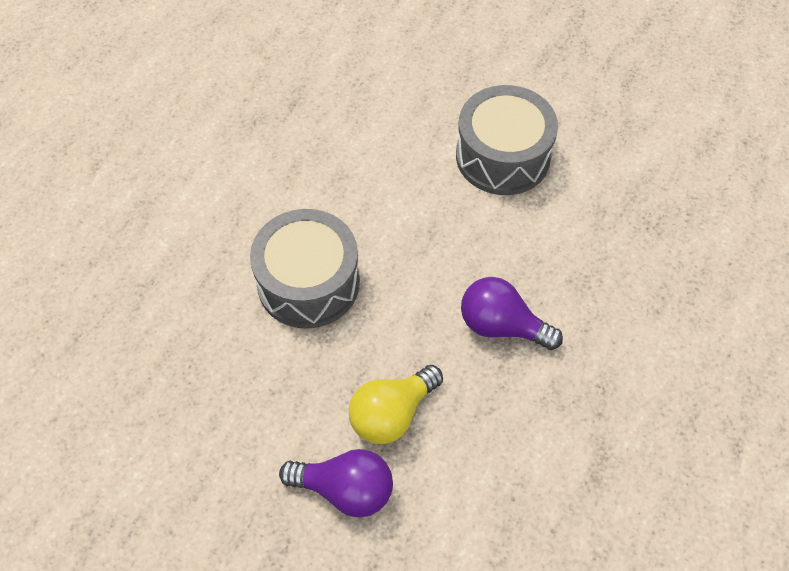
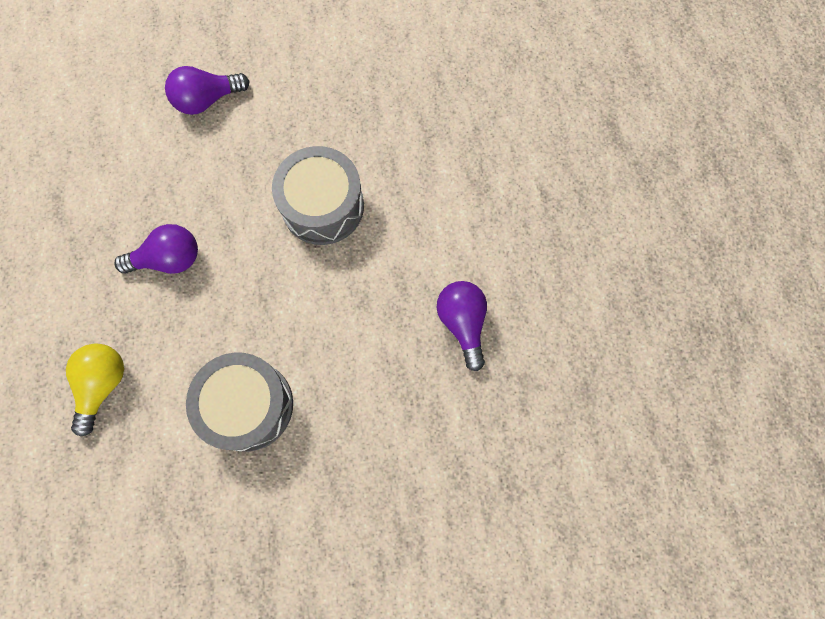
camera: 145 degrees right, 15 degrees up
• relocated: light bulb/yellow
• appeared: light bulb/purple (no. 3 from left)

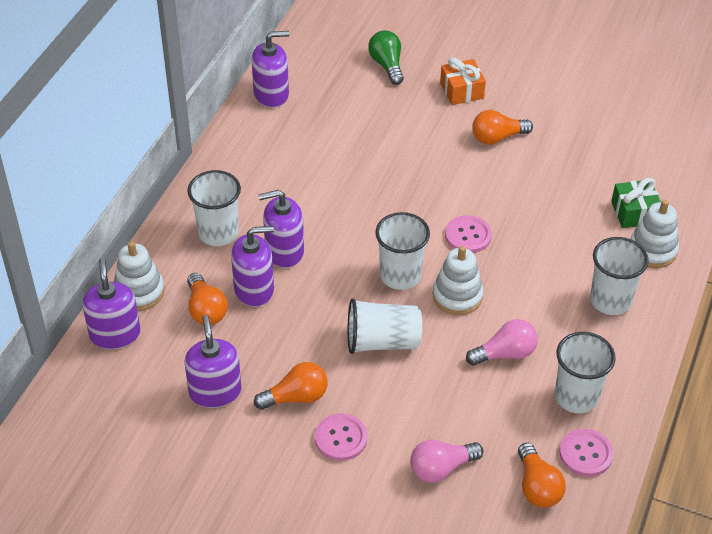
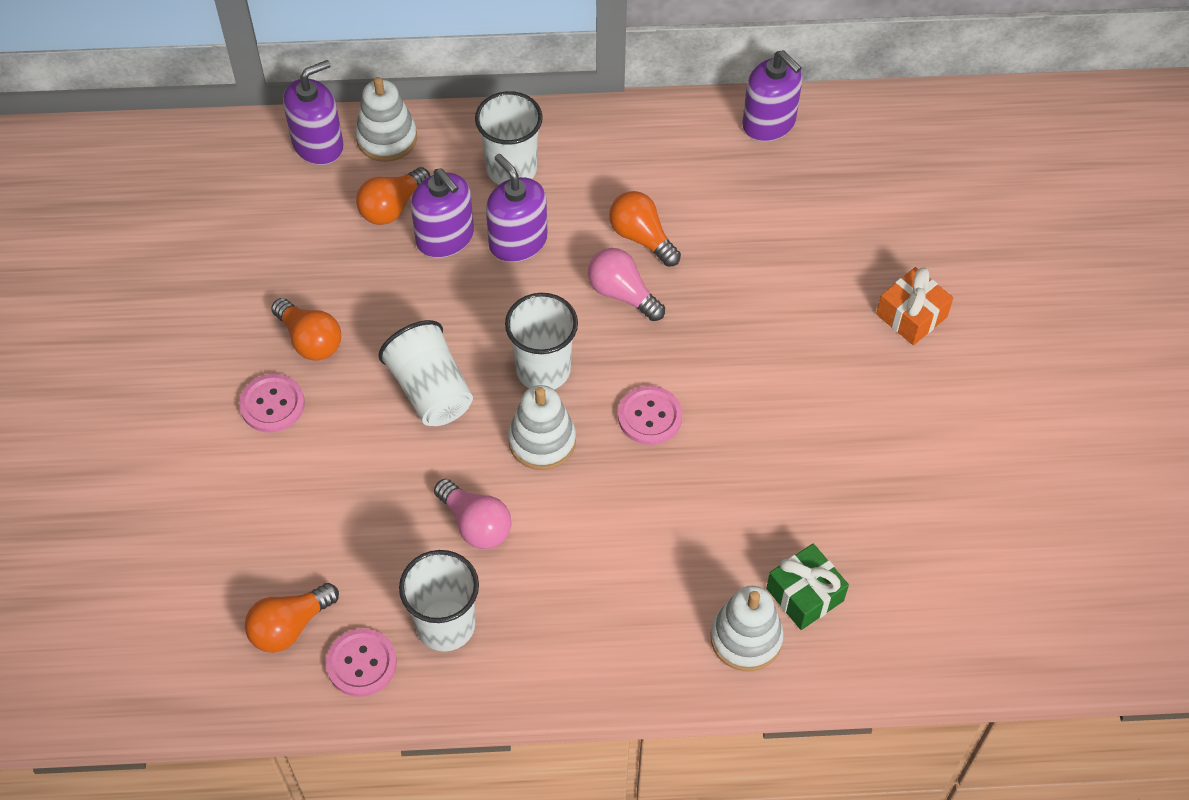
camera: 65 degrees right, 10 degrees up
• missing: light bulb/green
• relocated: light bulb/orange (no. 3 from left in the first image) to light bulb/orange (no. 4 from left)
• missing: cup/white (no. 5 from left)
• missing: soap dispenser/purple (no. 2 from left)
• relocated: light bulb/pink (no. 1 from left in the first image) to light bulb/pink (no. 2 from left)

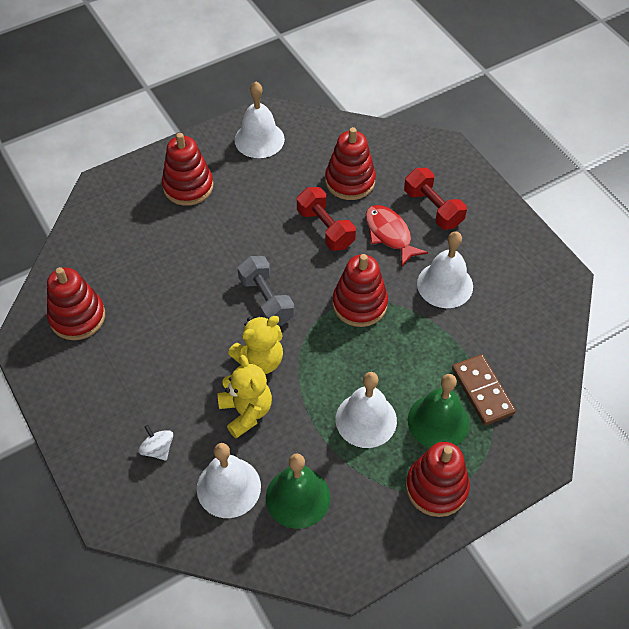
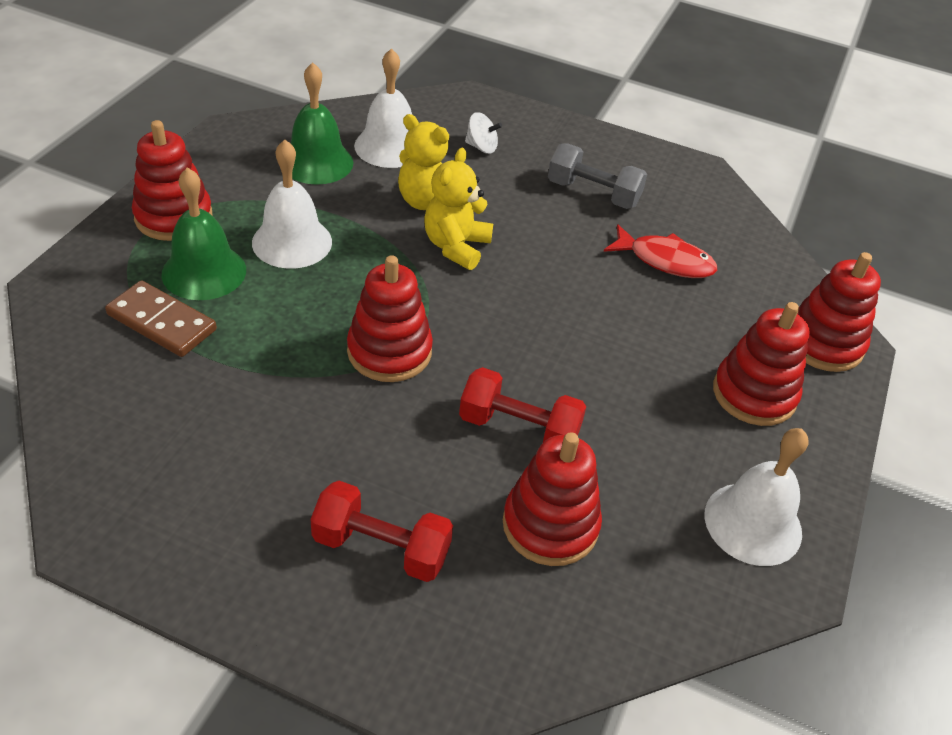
camera: 140 degrees right, 10 degrees down
• relocated: fish/red
• missing: bell/white (no. 4 from left)
• relocated: dumbbell/grey
• relocated: stacking toy/red (no. 1 from left in the first image) to stacking toy/red (no. 5 from left)

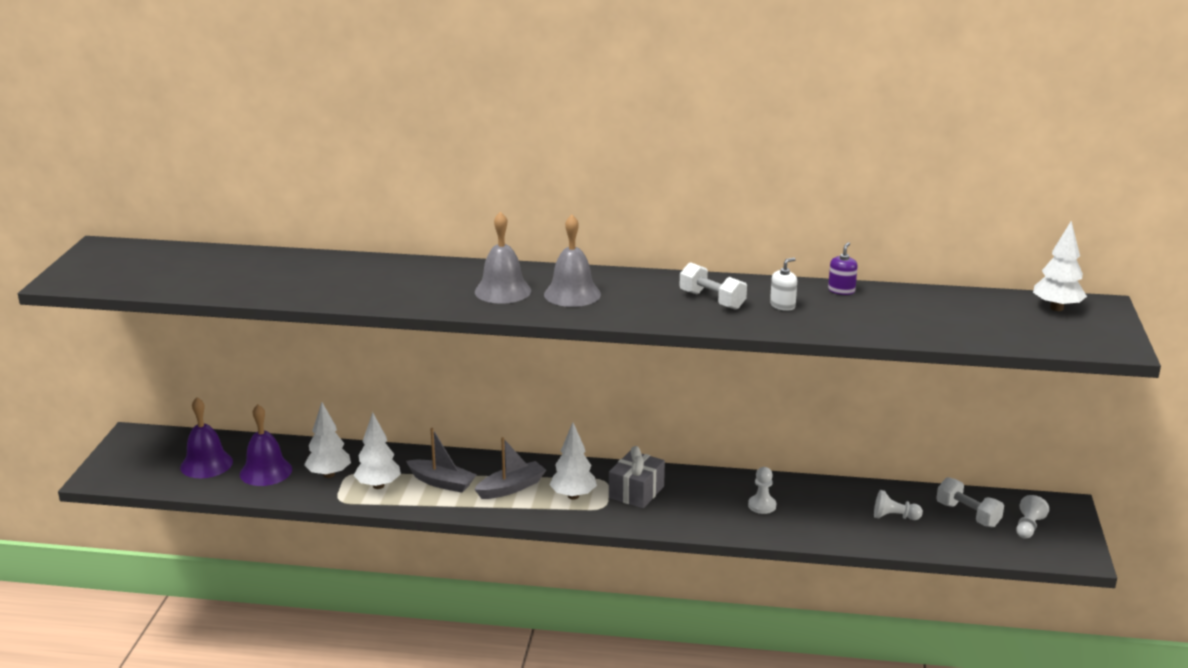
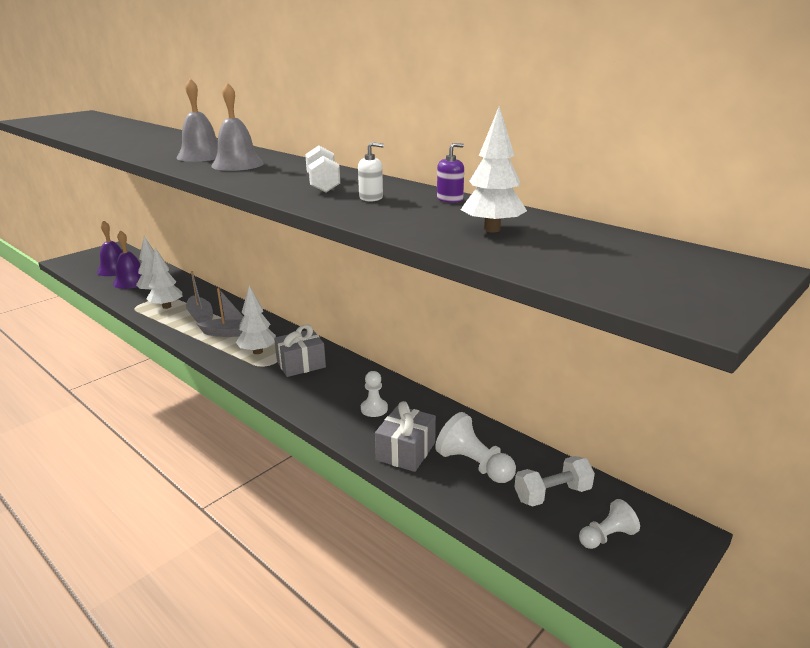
camera: 35 degrees right, 0 degrees up
• relocated: tree/white (no. 4 from left)
• spun: dumbbell/white (no. 2 from left) 75 degrees clockwise
• size: pawn/white (no. 2 from left) x1.56
• appeared: gift/grey (no. 2 from left)

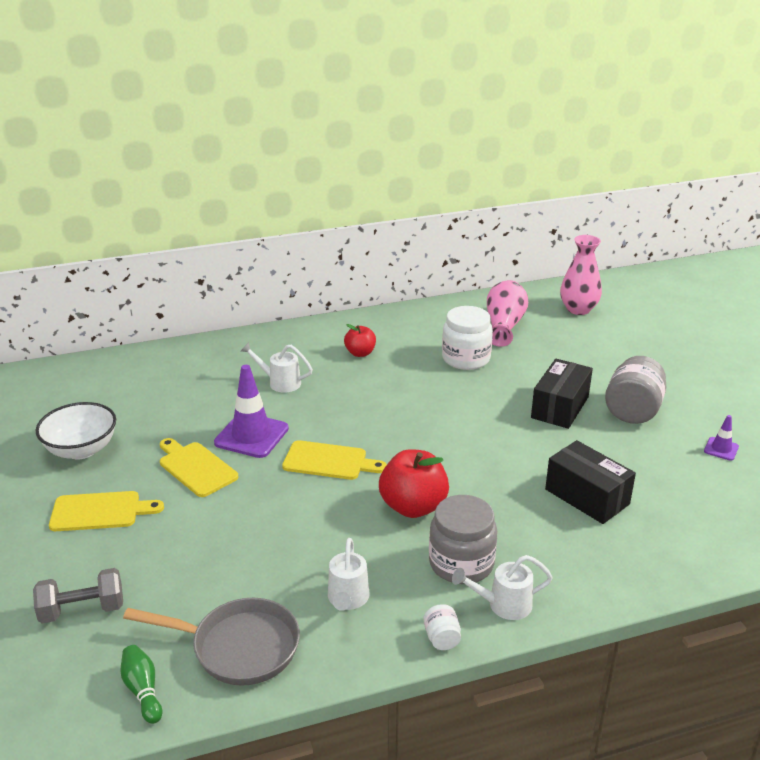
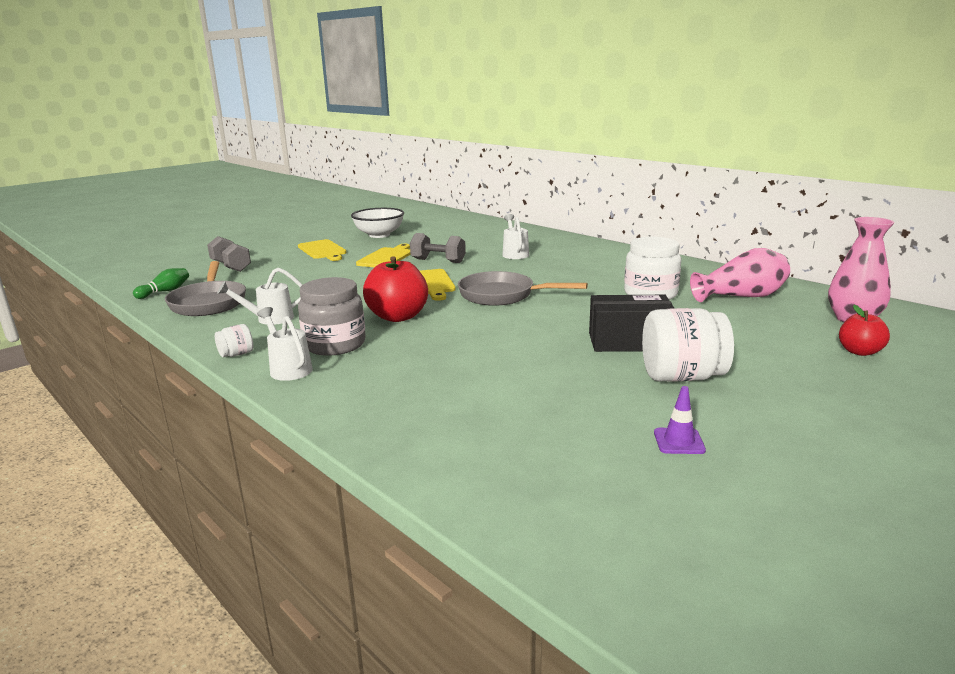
camera: 65 degrees right, 10 degrees down
• relocated: apple/red (no. 1 from left in the first image) to apple/red (no. 2 from left)
• colour: jar/grey (no. 2 from left) to jar/white (no. 3 from left)
• exchanged: traffic cone/purple (no. 1 from left) to dumbbell/grey (no. 2 from left)
• missing: box/black (no. 2 from left)
• appeared: pan/grey (no. 2 from left)

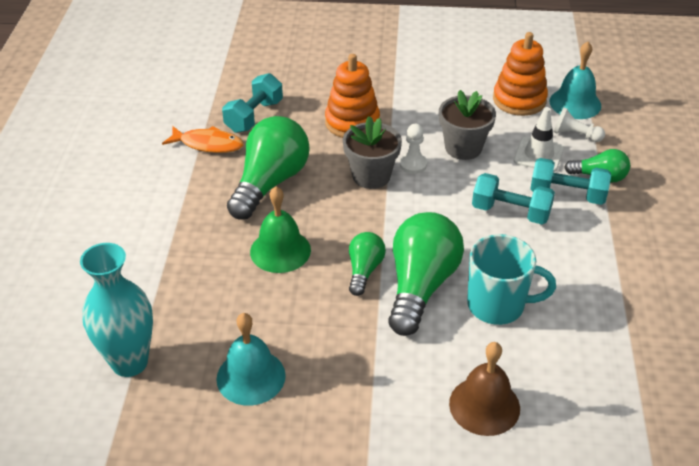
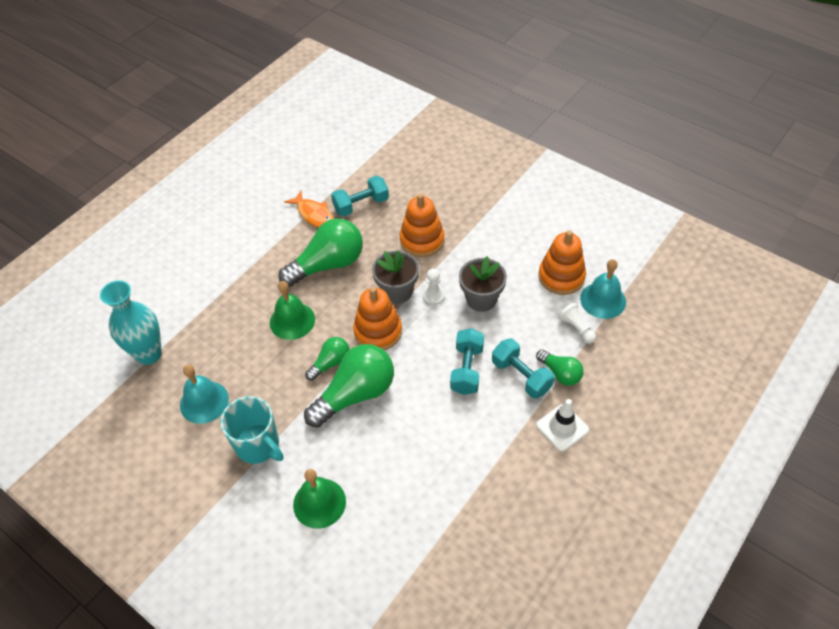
camera: 35 degrees right, 10 degrees up
• relocated: traffic cone/white
• spun: dumbbell/turquoise (no. 2 from left) 45 degrees clockwise
• relocated: mug/turquoise
• colour: bell/brown to bell/green (no. 2 from left)
• appeared: stacking toy/orange (no. 1 from left)

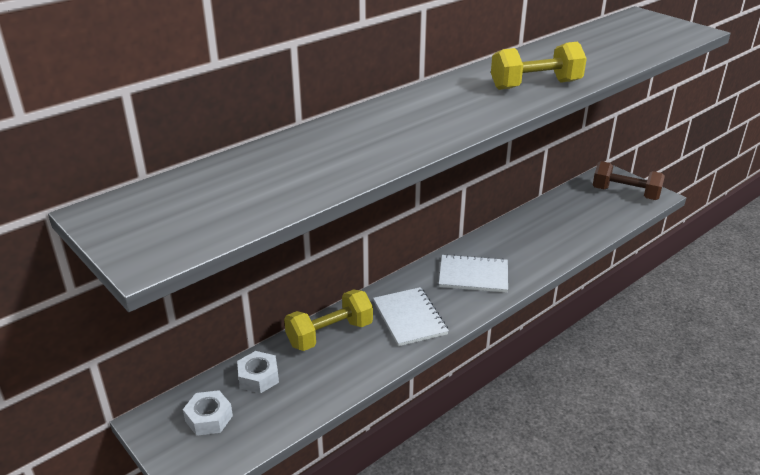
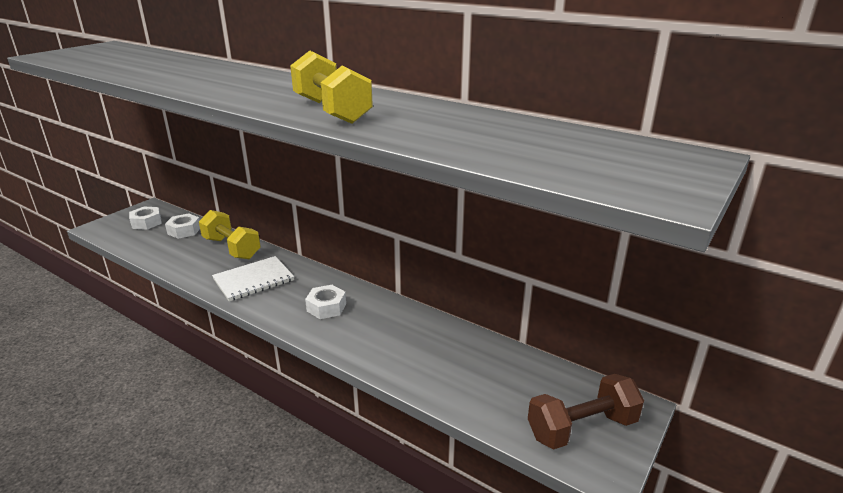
camera: 75 degrees right, 5 degrees down
• spun: dumbbell/brown 60 degrees clockwise
• exchanged: notebook/white (no. 2 from left) to nut/white (no. 3 from left)

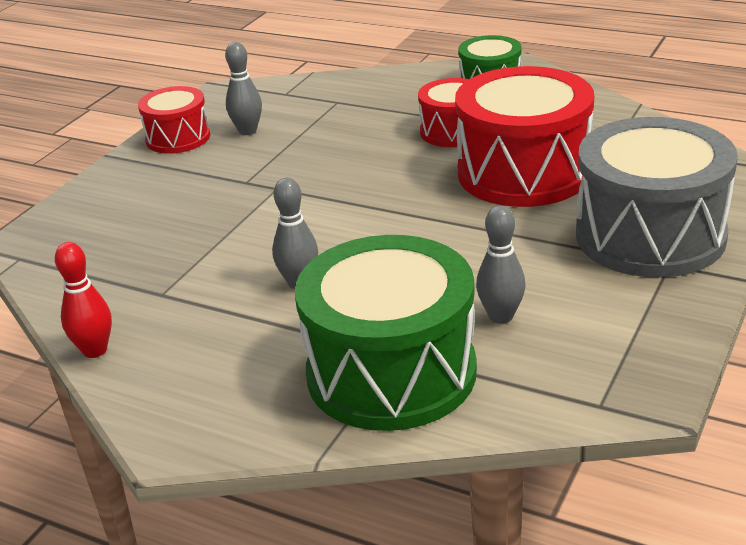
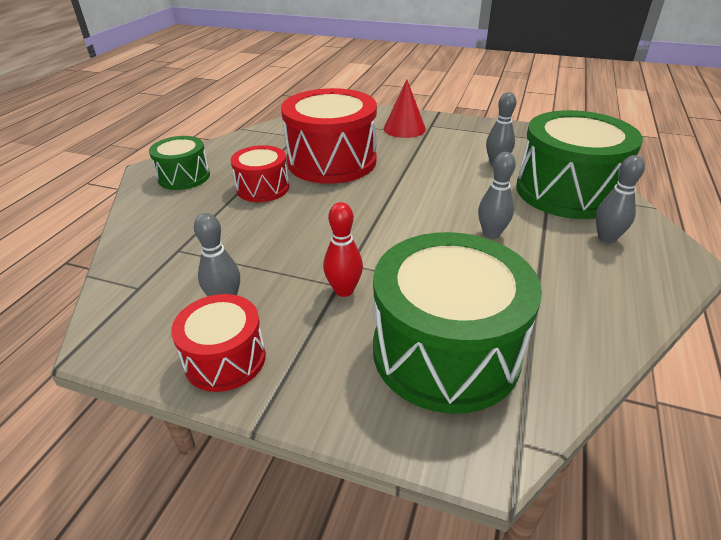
camera: 100 degrees left, 5 degrees up
• exchanged: drum/grey to cone/red
• relocated: bowling pin/red
• appeared: bowling pin/grey (no. 4 from left)
• appeared: drum/green (no. 2 from left)

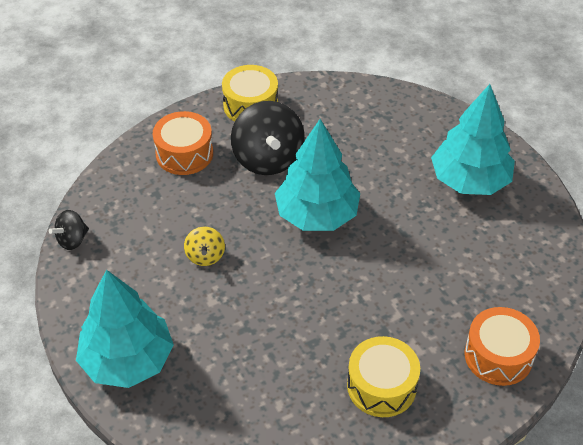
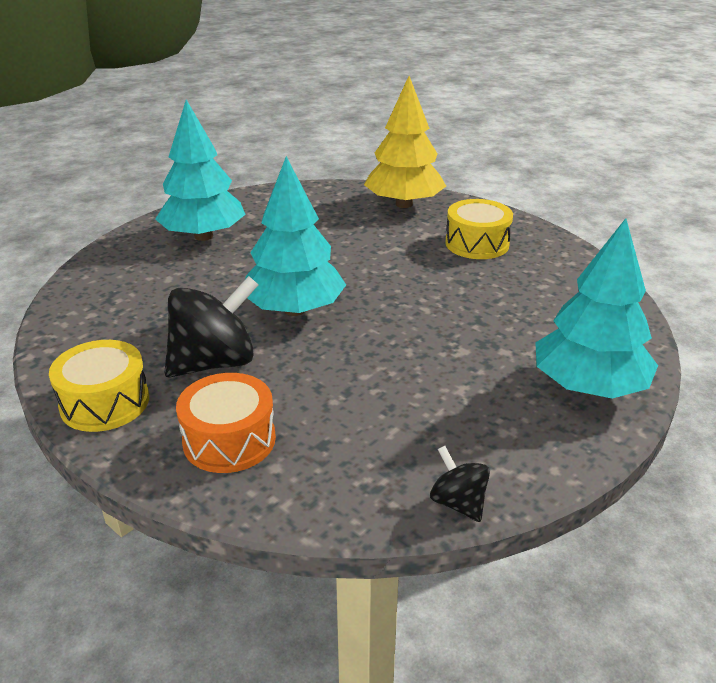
camera: 110 degrees left, 15 degrees down
• spun: spinning top/black (no. 1 from left in the first image) 150 degrees counterclockwise
• missing: spinning top/yellow
• exchanged: drum/orange (no. 2 from left) to tree/yellow

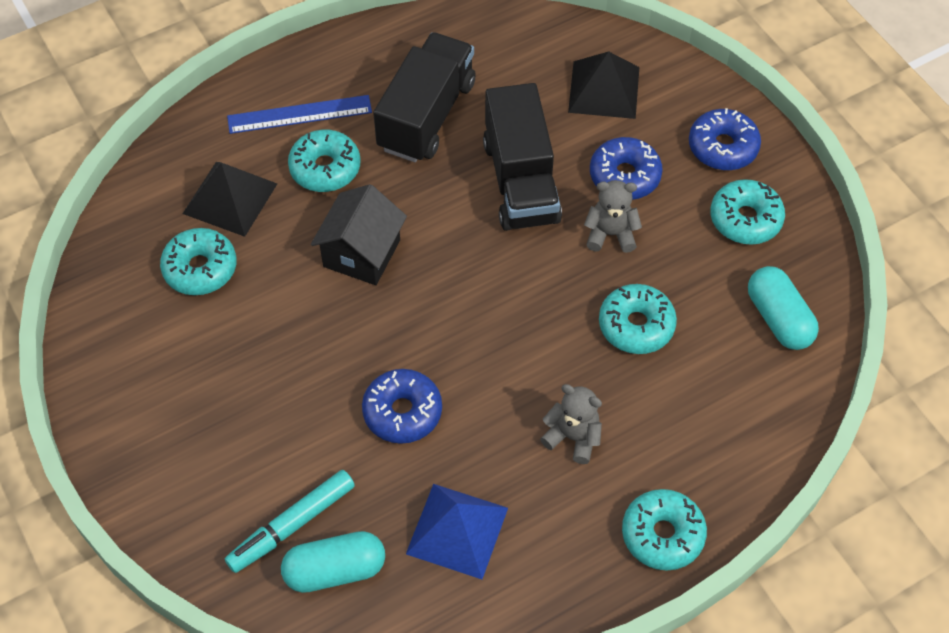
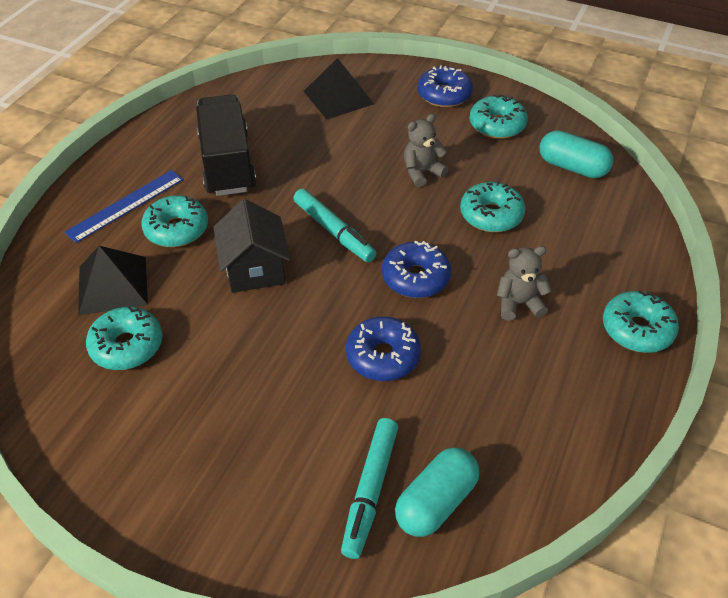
camera: 35 degrees left, 10 degrees down
• missing: truck/black (no. 2 from left)
• relocated: donut/blue (no. 2 from left)
• missing: pyramid/blue
• appeared: marker/turquoise (no. 1 from left)

